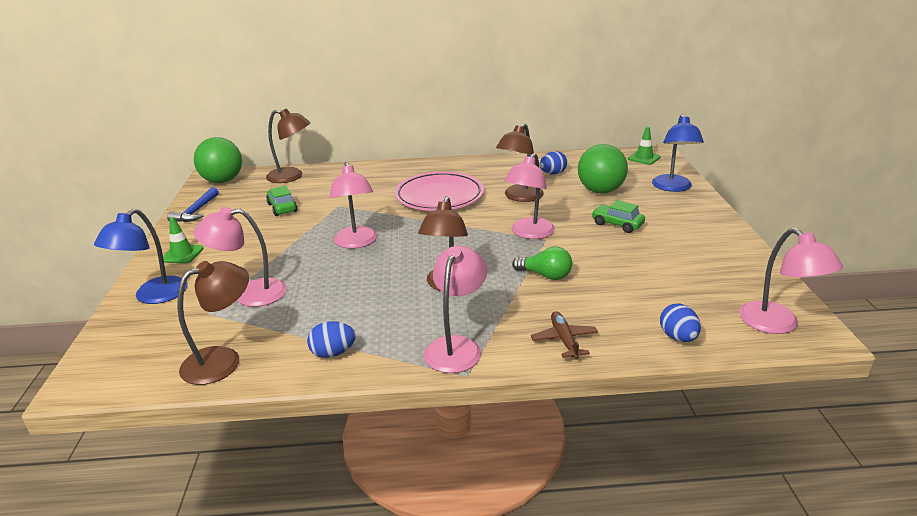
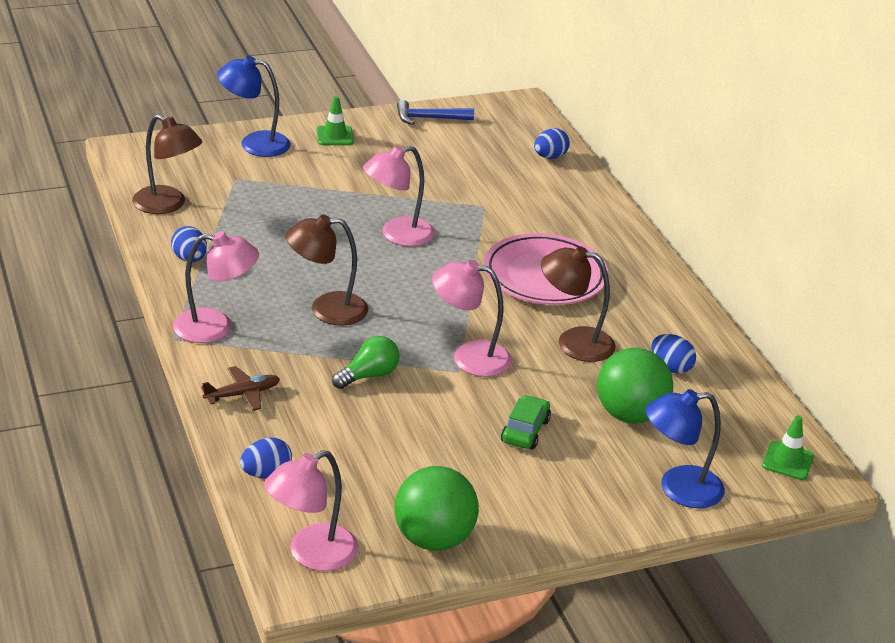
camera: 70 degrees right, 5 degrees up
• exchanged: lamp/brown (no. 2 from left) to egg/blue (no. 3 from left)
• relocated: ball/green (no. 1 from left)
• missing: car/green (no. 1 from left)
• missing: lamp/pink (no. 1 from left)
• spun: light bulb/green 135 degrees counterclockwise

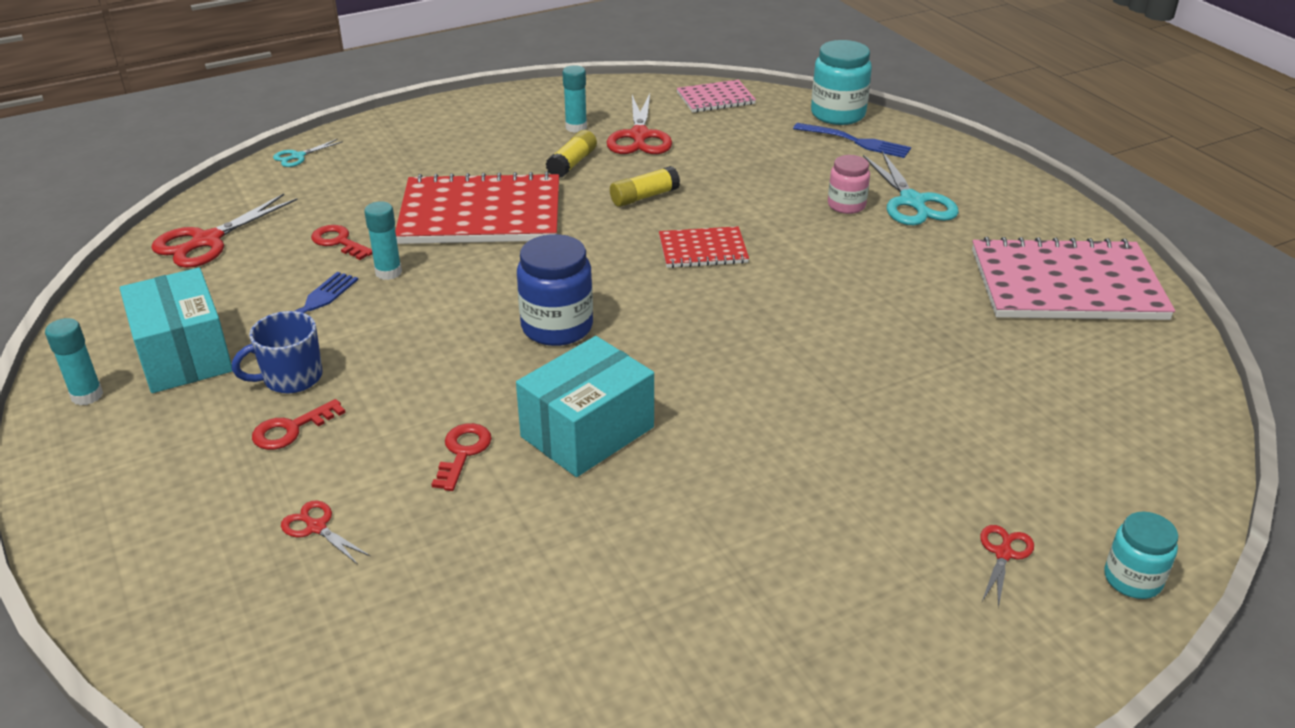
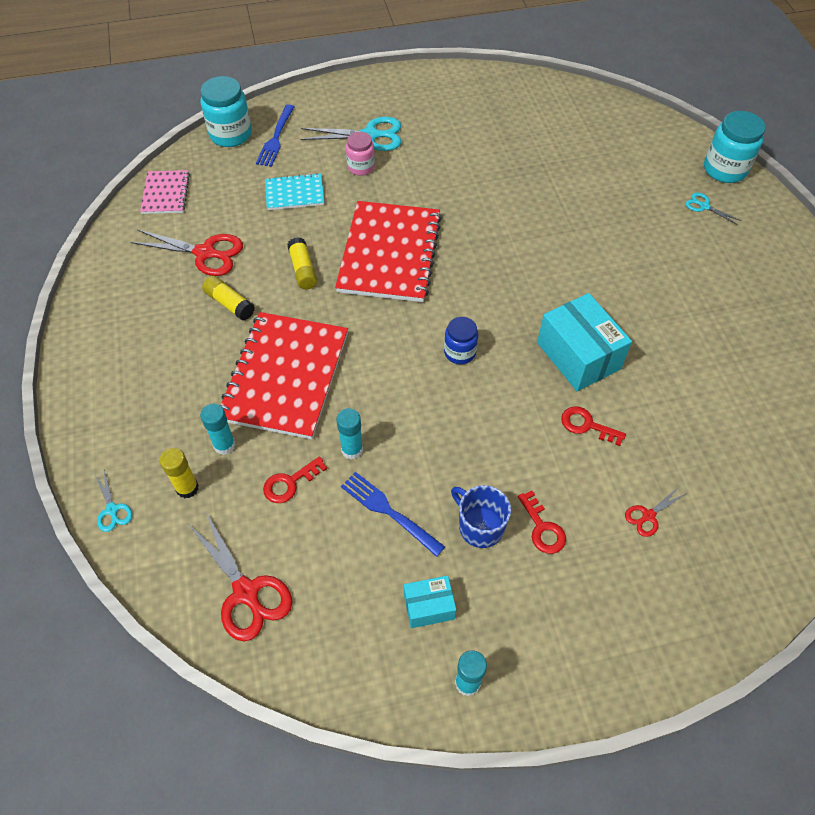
camera: 75 degrees left, 20 degrees up
• relocated: glue stick/turquoise (no. 3 from left in the first image) to glue stick/turquoise (no. 1 from left)
• spun: fork/blue (no. 2 from left in the first image) 150 degrees clockwise
• size: notebook/red (no. 2 from left) x1.97
• size: jar/blue x0.62
• missing: notebook/pink (no. 2 from left)
• size: box/turquoise (no. 1 from left) x0.54
• spun: mug/blue 150 degrees clockwise
• size: jar/turquoise (no. 2 from left) x1.62
• colour: scissors/red (no. 4 from left) to scissors/turquoise (no. 3 from left)
• appeared: notebook/turquoise
• appeared: glue stick/yellow (no. 1 from left)

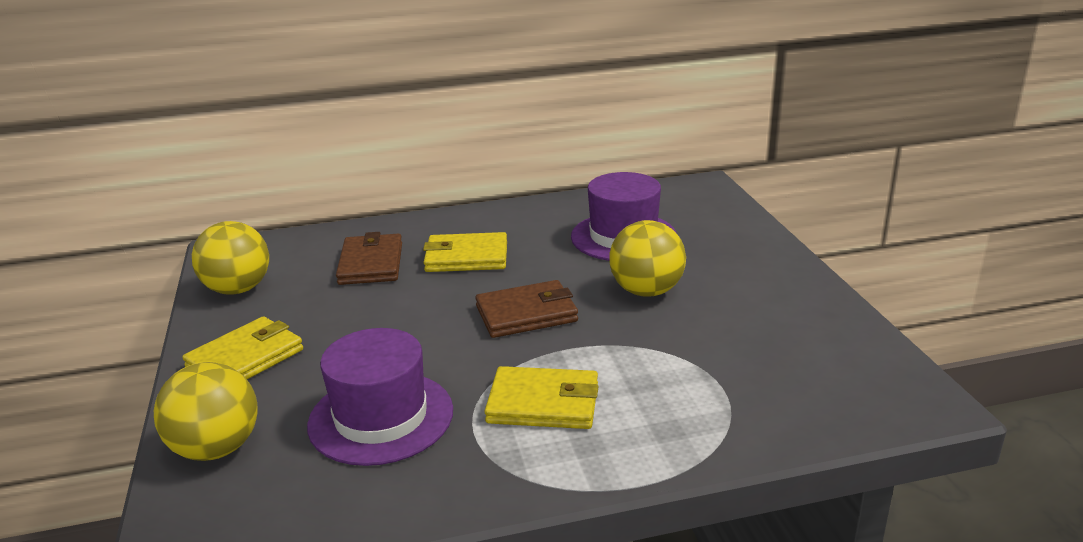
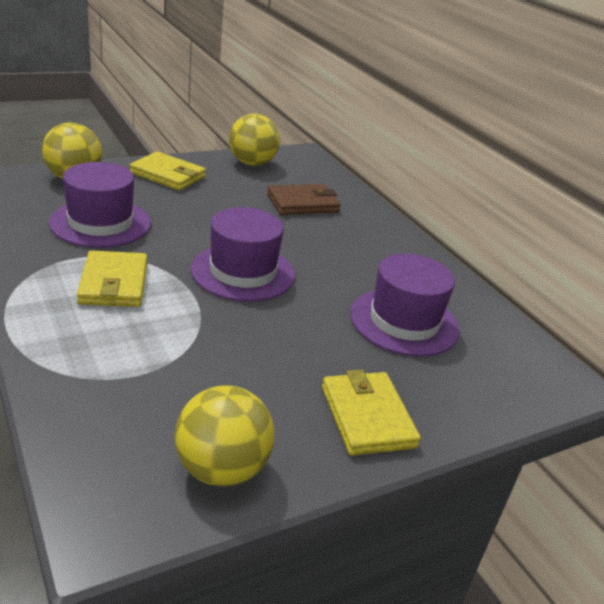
camera: 70 degrees right, 5 degrees up
• relocated: ball/yellow (no. 3 from left in the first image) to ball/yellow (no. 2 from left)
• relocated: wallet/yellow (no. 2 from left in the first image) to wallet/yellow (no. 3 from left)
• exchanged: wallet/brown (no. 2 from left) to hat/purple (no. 2 from left)

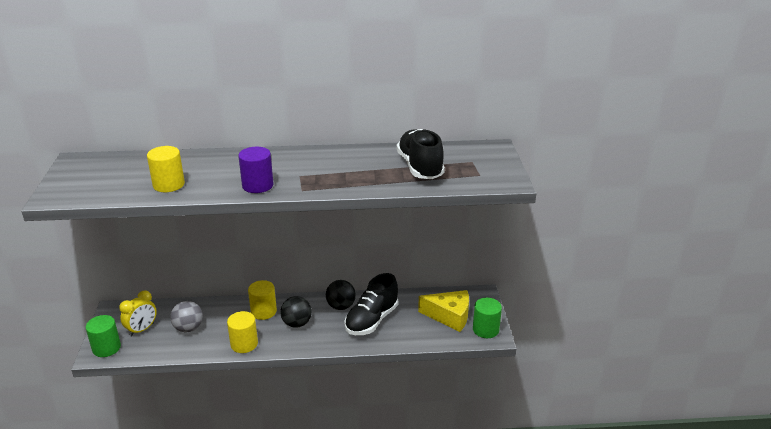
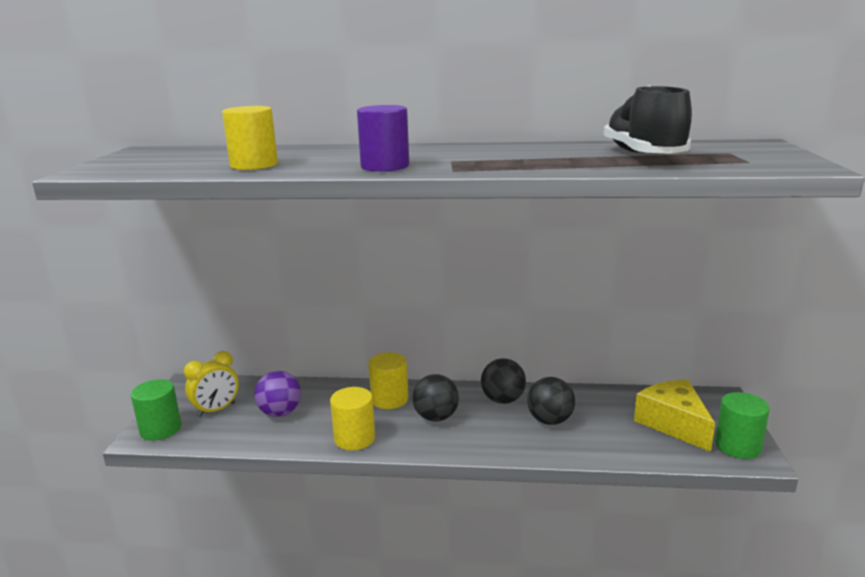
camera: 10 degrees right, 10 degrees down
• exchanged: shoe/black (no. 1 from left) to ball/black (no. 3 from left)
• spun: cheese/yellow 135 degrees counterclockwise
• colour: ball/grey to ball/purple

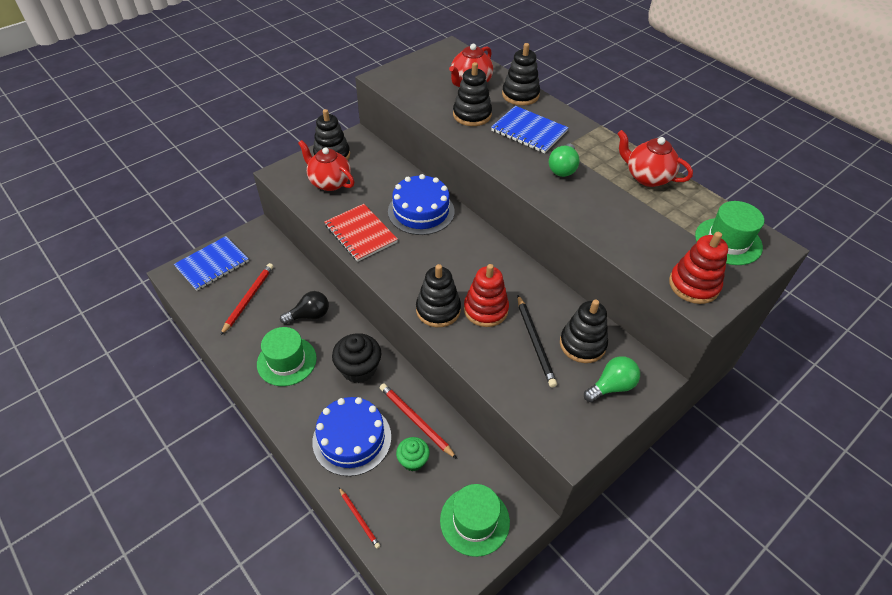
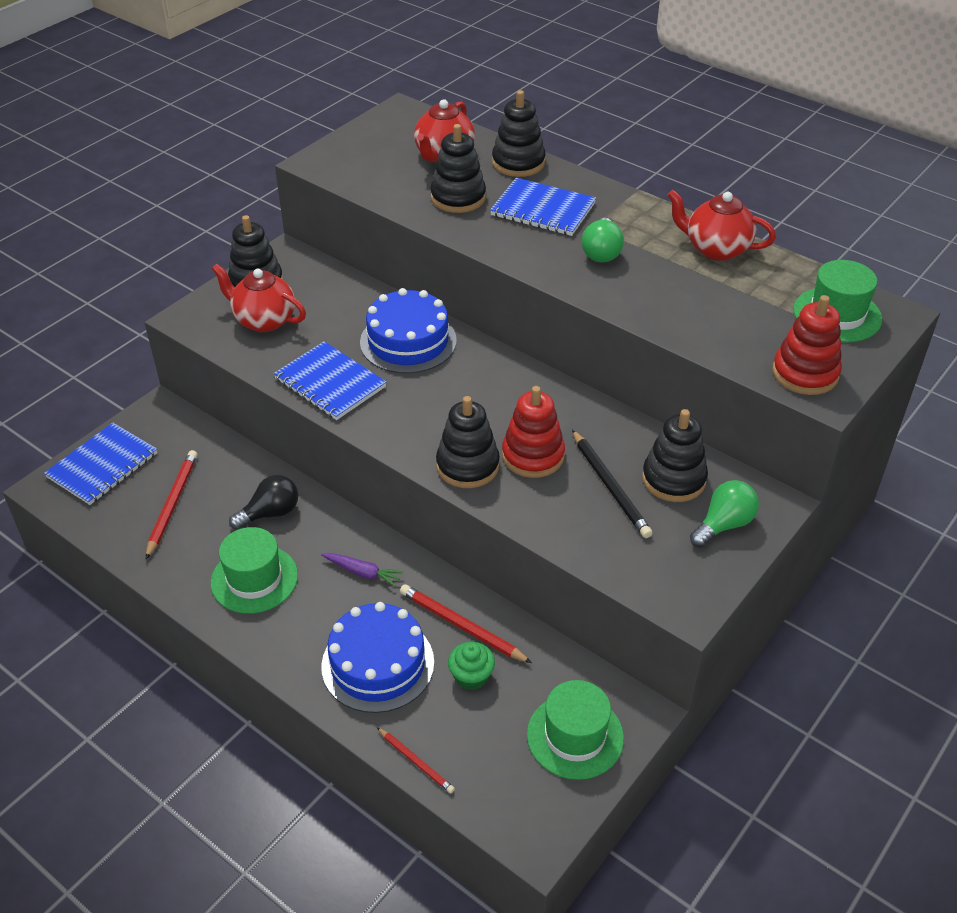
camera: 10 degrees left, 5 degrees down
• colour: notebook/red to notebook/blue (no. 2 from left)
• exchanged: cupcake/black to carrot/purple

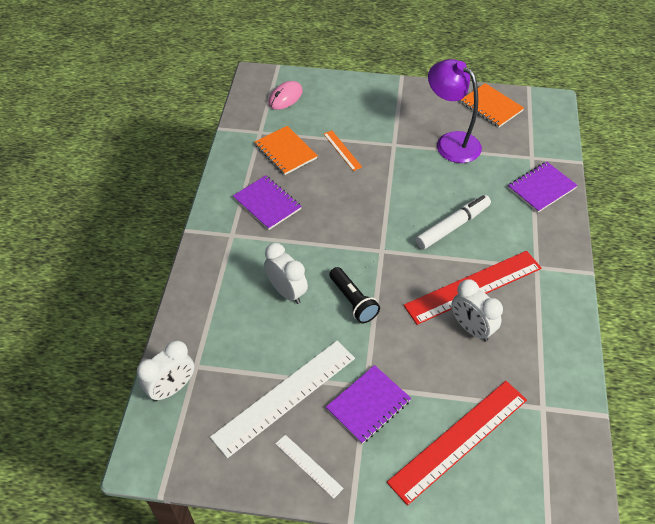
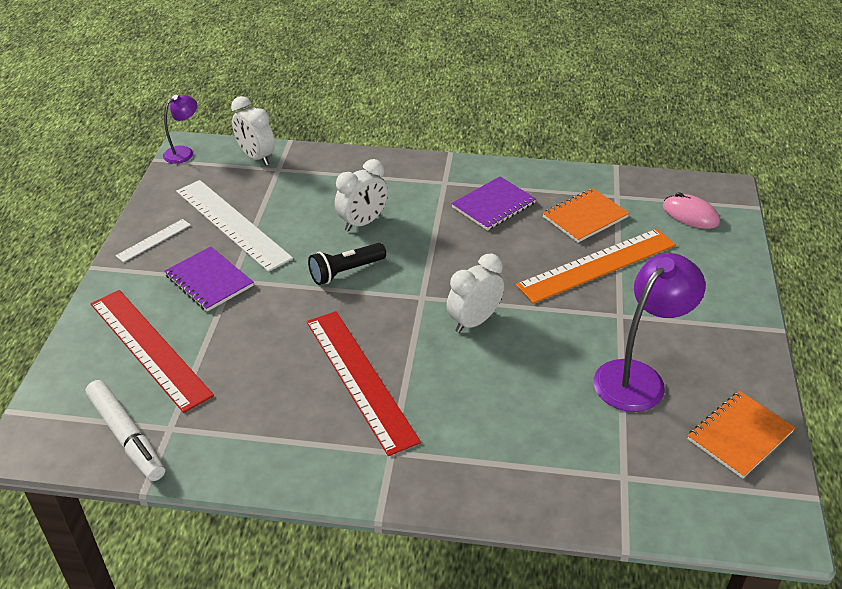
camera: 90 degrees right, 10 degrees down
• size: ruler/orange x2.13
• missing: notebook/purple (no. 3 from left)
• relocated: marker/white
• relocated: clock/white (no. 3 from left)
• appeared: lamp/purple (no. 1 from left)

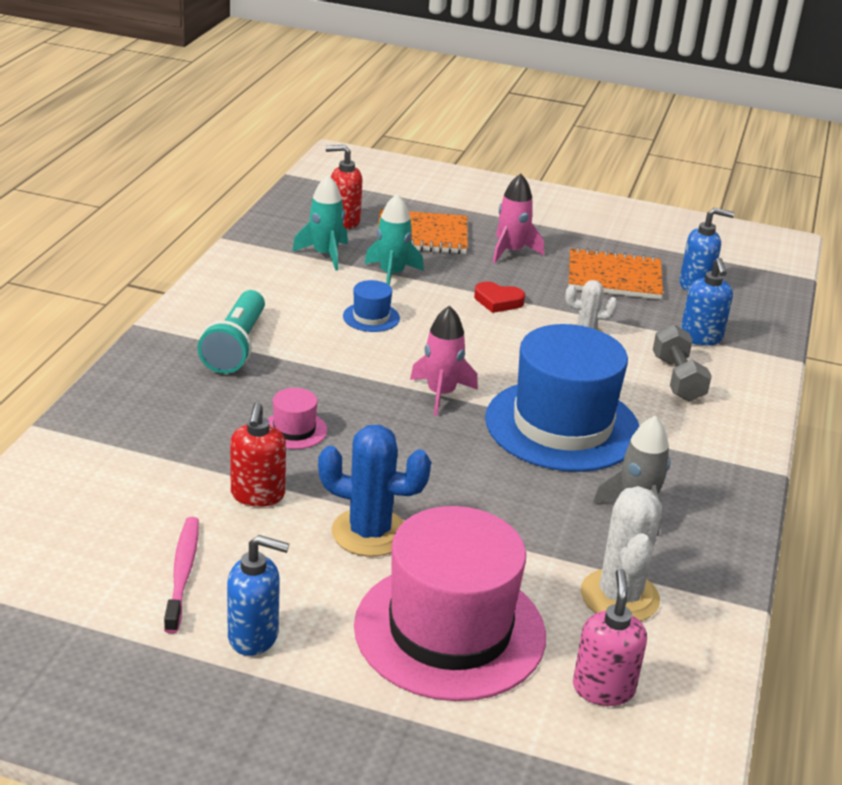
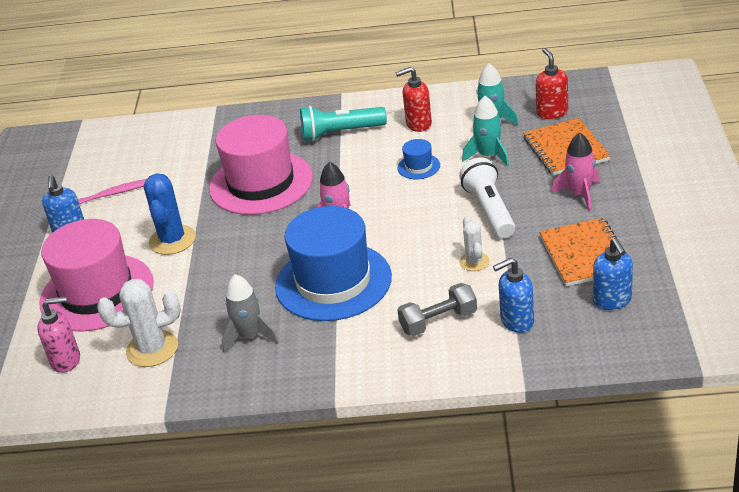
camera: 80 degrees right, 5 degrees up
• exchanged: heart/red to flashlight/white
• size: hat/pink (no. 1 from left in the first image) x2.45
• relocated: soap dispenser/red (no. 1 from left)

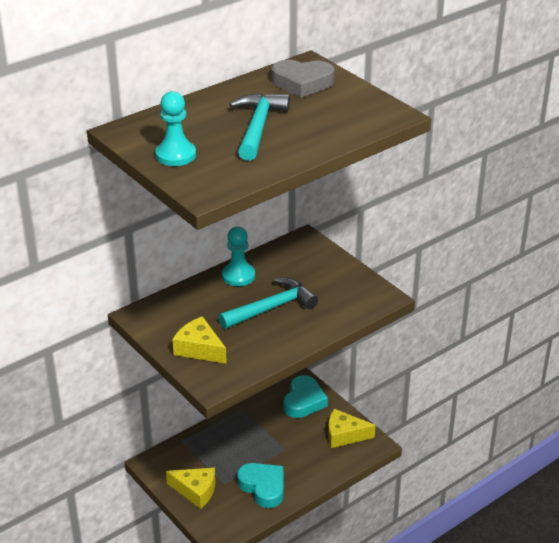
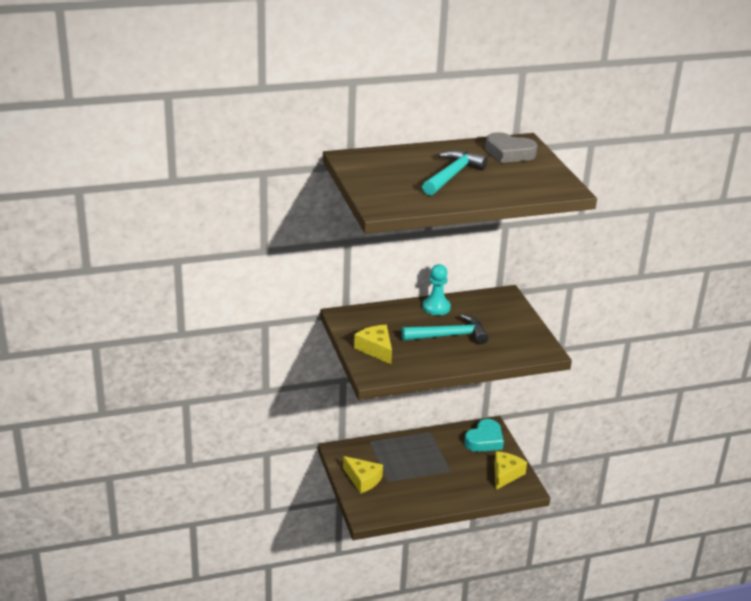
camera: 20 degrees right, 5 degrees down
• missing: pawn/turquoise (no. 1 from left)
• spun: cheese/yellow (no. 3 from left) 90 degrees clockwise
• missing: heart/turquoise (no. 1 from left)

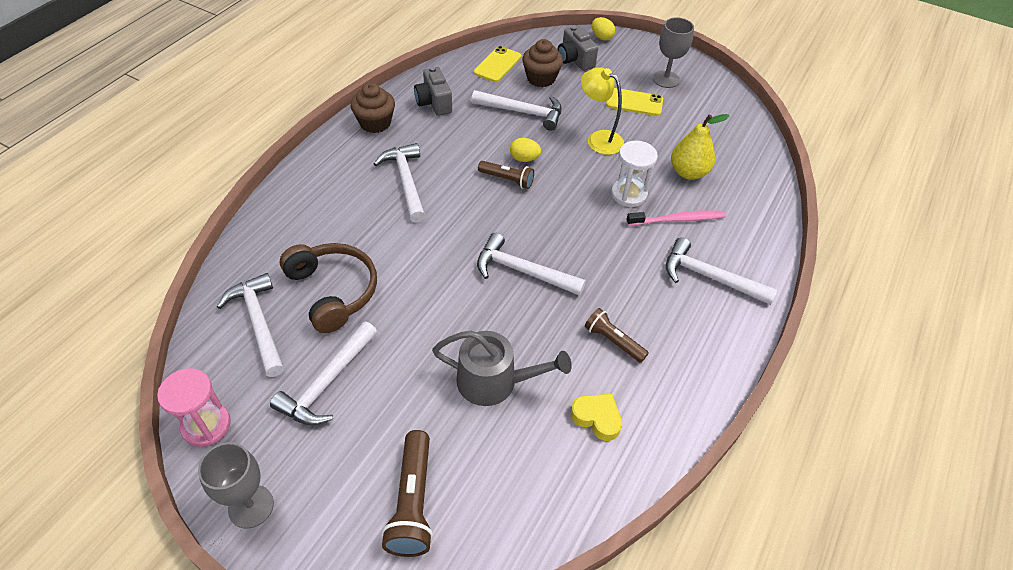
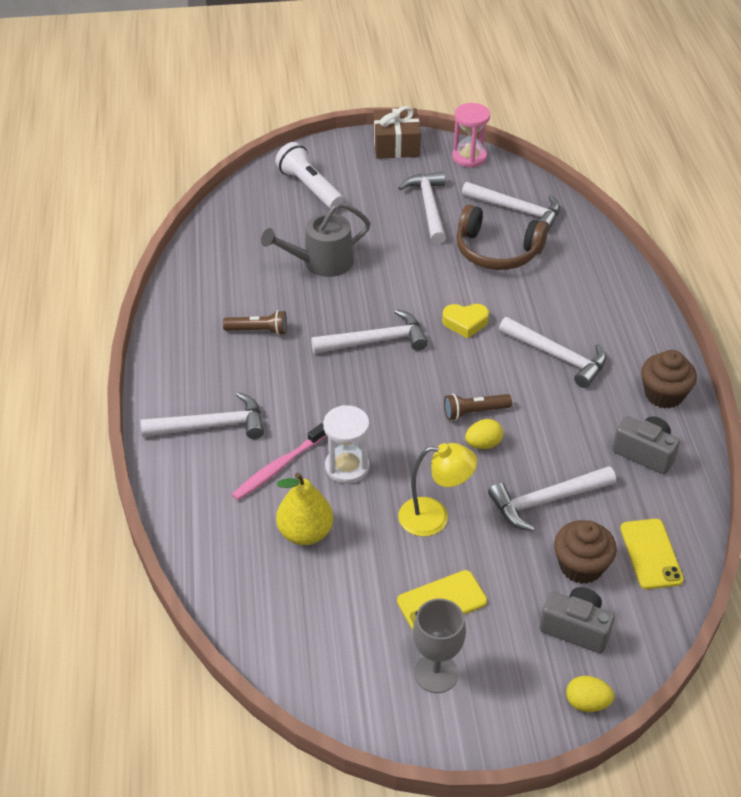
camera: 145 degrees right, 5 degrees down
• relocated: heart/yellow
• colour: flashlight/brown (no. 1 from left) to flashlight/white
• exchanged: goblet/grey (no. 1 from left) to gift/brown

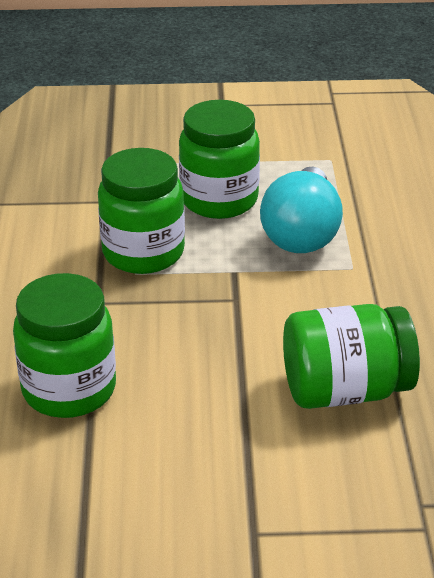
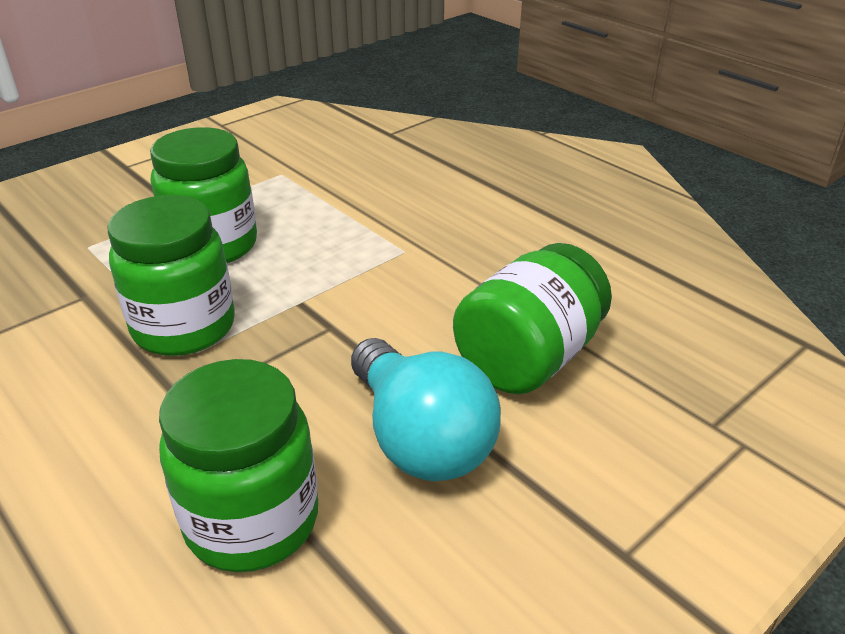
camera: 40 degrees left, 0 degrees up
• relocated: light bulb/turquoise

